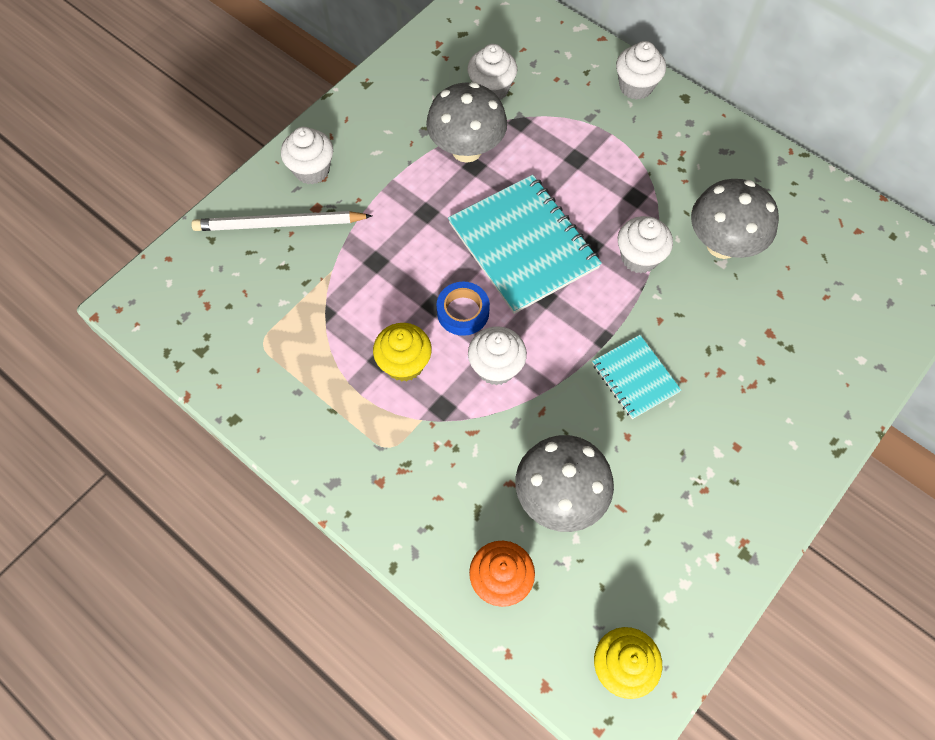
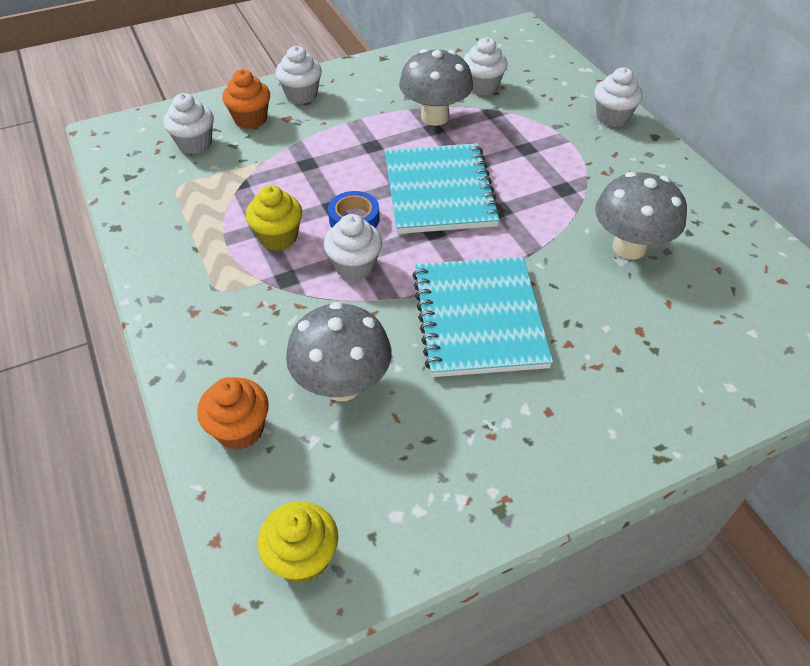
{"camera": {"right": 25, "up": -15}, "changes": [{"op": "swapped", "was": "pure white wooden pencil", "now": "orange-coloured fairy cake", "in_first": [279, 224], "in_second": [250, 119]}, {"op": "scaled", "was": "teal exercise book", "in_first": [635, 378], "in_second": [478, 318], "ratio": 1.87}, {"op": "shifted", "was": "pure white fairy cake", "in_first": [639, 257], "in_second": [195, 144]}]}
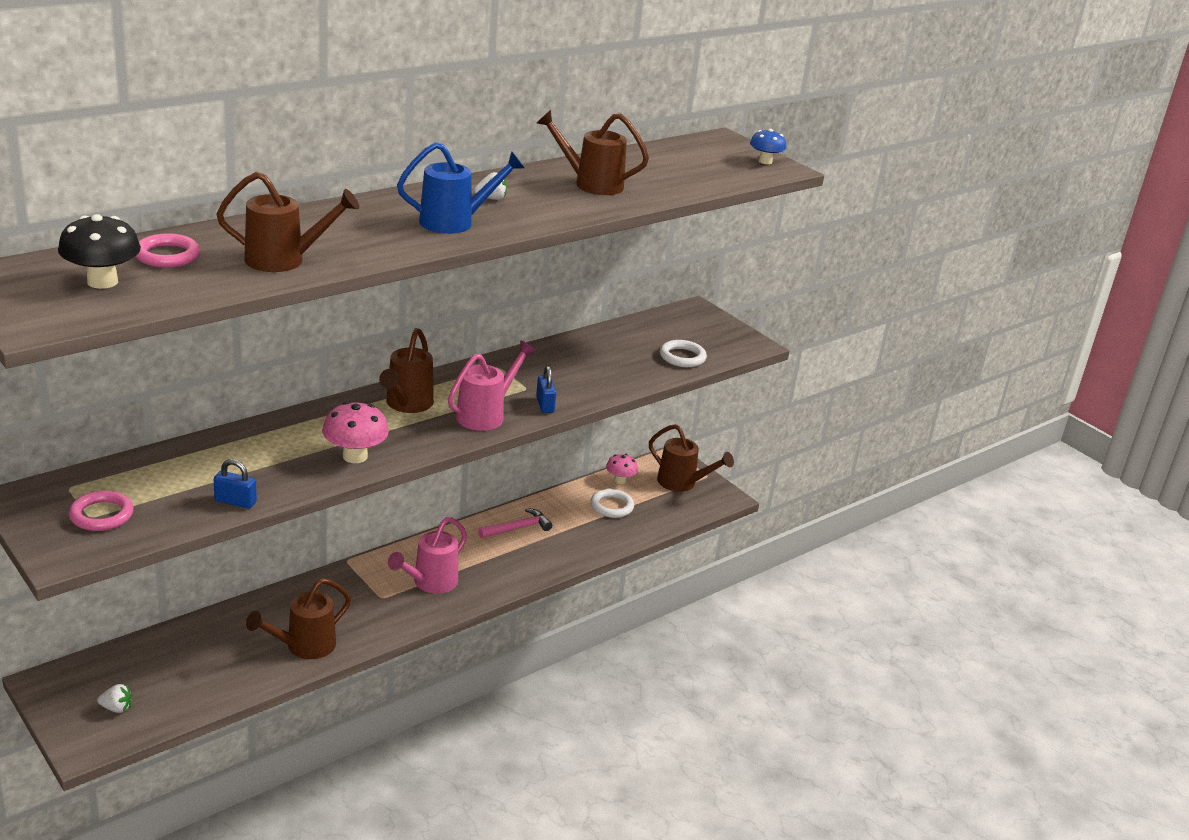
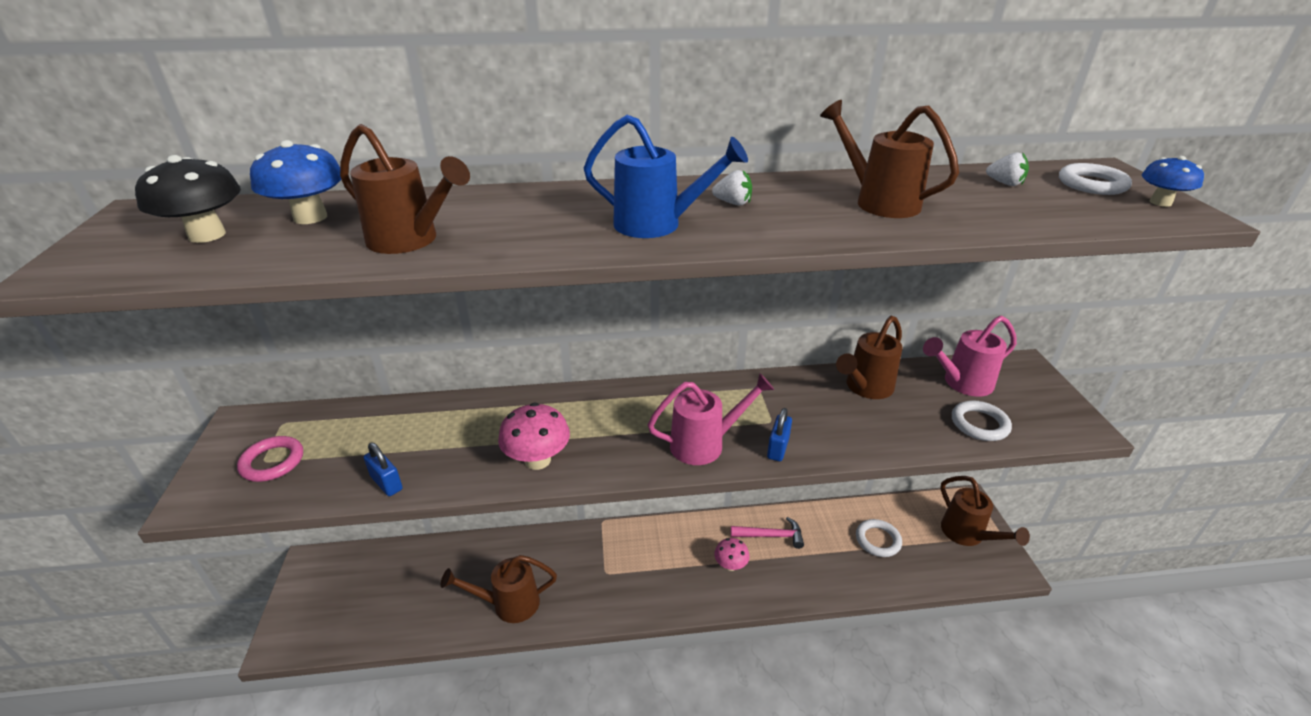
{"camera": {"right": 35, "up": 5}, "changes": [{"op": "shifted", "was": "pure white berry", "in_first": [116, 708], "in_second": [1005, 183]}, {"op": "swapped", "was": "rosy ring", "now": "royal blue toadstool", "in_first": [167, 256], "in_second": [310, 217]}, {"op": "shifted", "was": "russet sprinkling can", "in_first": [407, 404], "in_second": [866, 388]}, {"op": "shifted", "was": "rosy sprinkling can", "in_first": [431, 583], "in_second": [962, 383]}, {"op": "shifted", "was": "rosy toadstool", "in_first": [620, 480], "in_second": [730, 565]}, {"op": "new", "now": "pure white ring", "in_second": [1092, 184]}]}
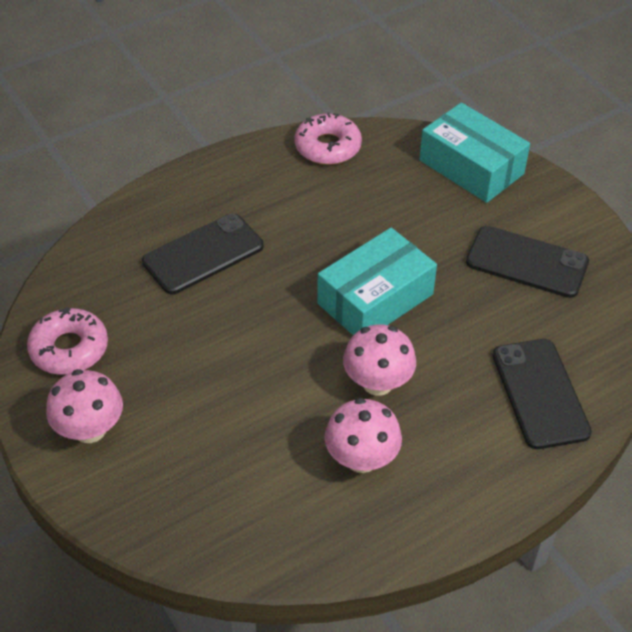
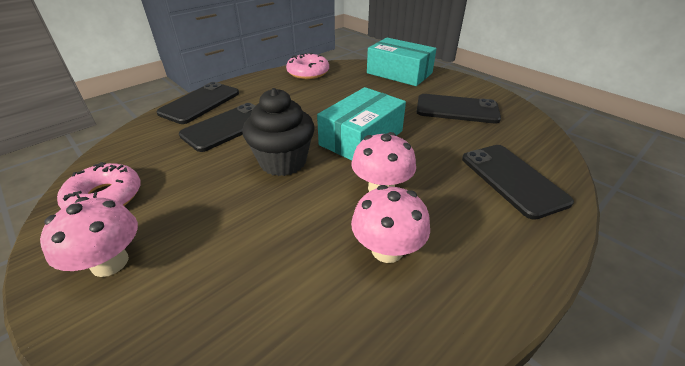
{"camera": {"right": -10, "up": -10}, "changes": [{"op": "new", "now": "black mobile phone", "in_second": [200, 103]}, {"op": "new", "now": "black fairy cake", "in_second": [283, 162]}]}
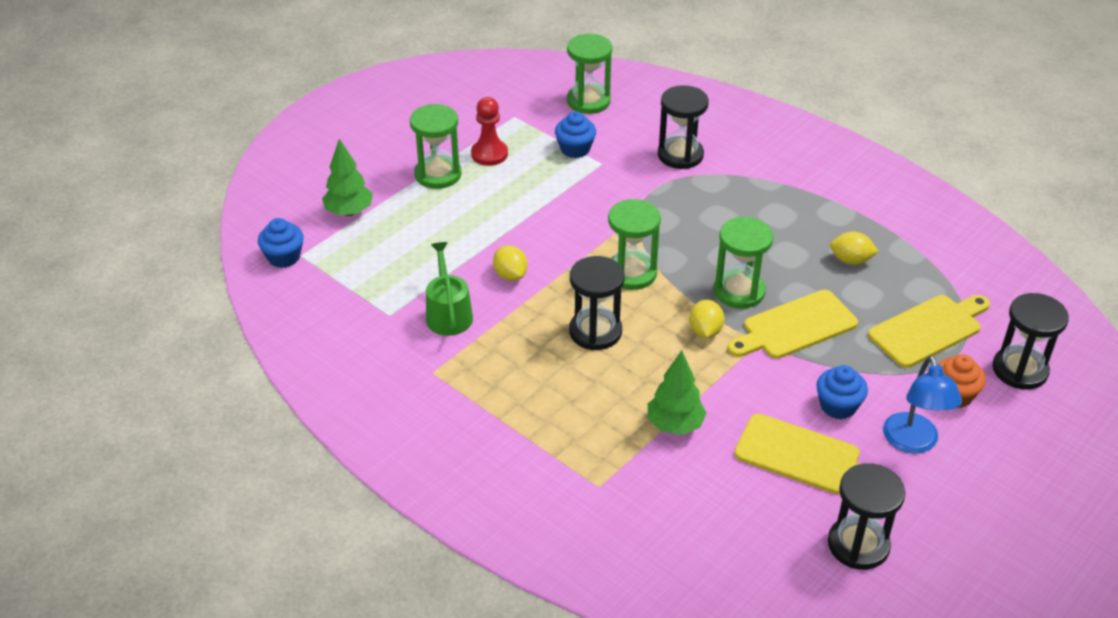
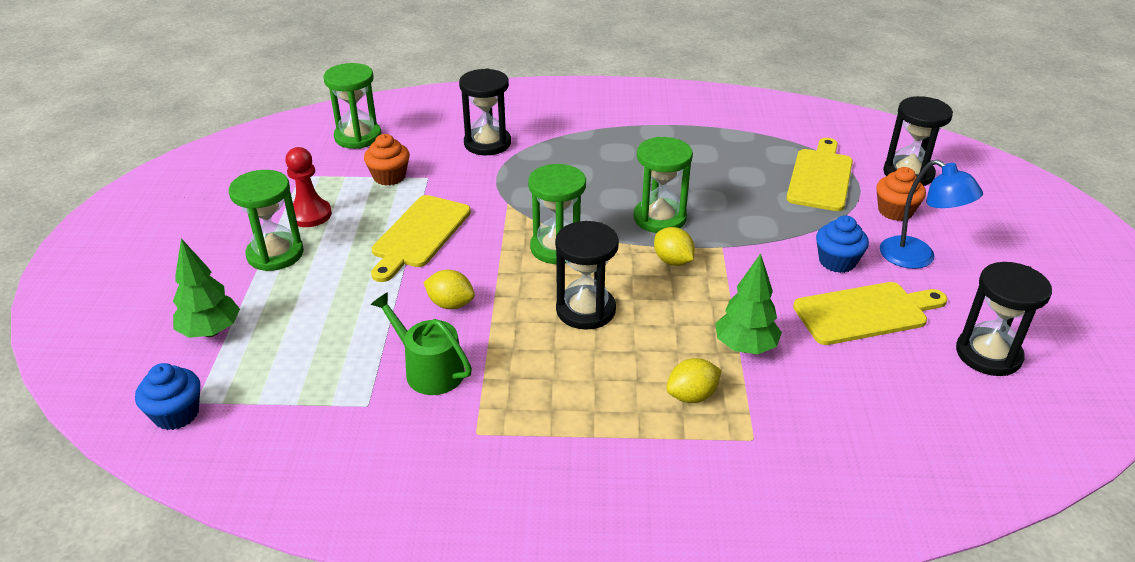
{"camera": {"right": -40, "up": -5}, "changes": [{"op": "repainted", "was": "royal blue fairy cake", "now": "orange-coloured fairy cake", "in_first": [575, 149], "in_second": [389, 177]}, {"op": "shifted", "was": "golden cutting board", "in_first": [795, 327], "in_second": [419, 235]}, {"op": "shifted", "was": "golden citrus fruit", "in_first": [851, 260], "in_second": [692, 396]}]}
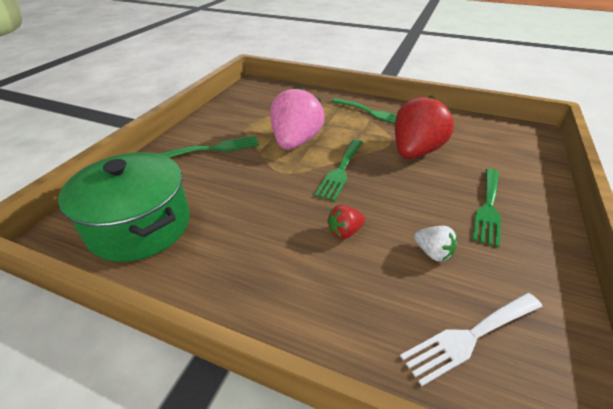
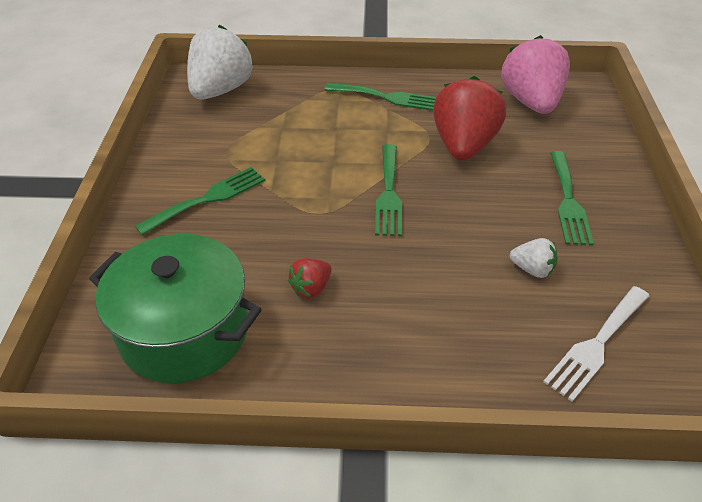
{"camera": {"right": -20, "up": 5}, "changes": [{"op": "shifted", "was": "rosy berry", "in_first": [295, 142], "in_second": [531, 102]}, {"op": "shifted", "was": "scarlet berry", "in_first": [345, 232], "in_second": [311, 288]}, {"op": "new", "now": "pure white berry", "in_second": [221, 90]}]}
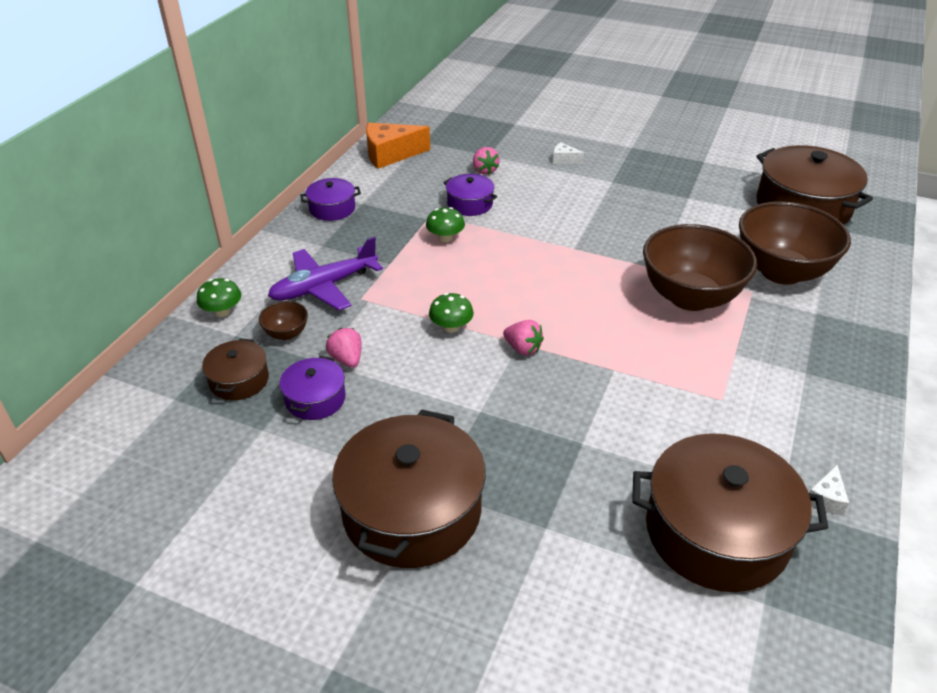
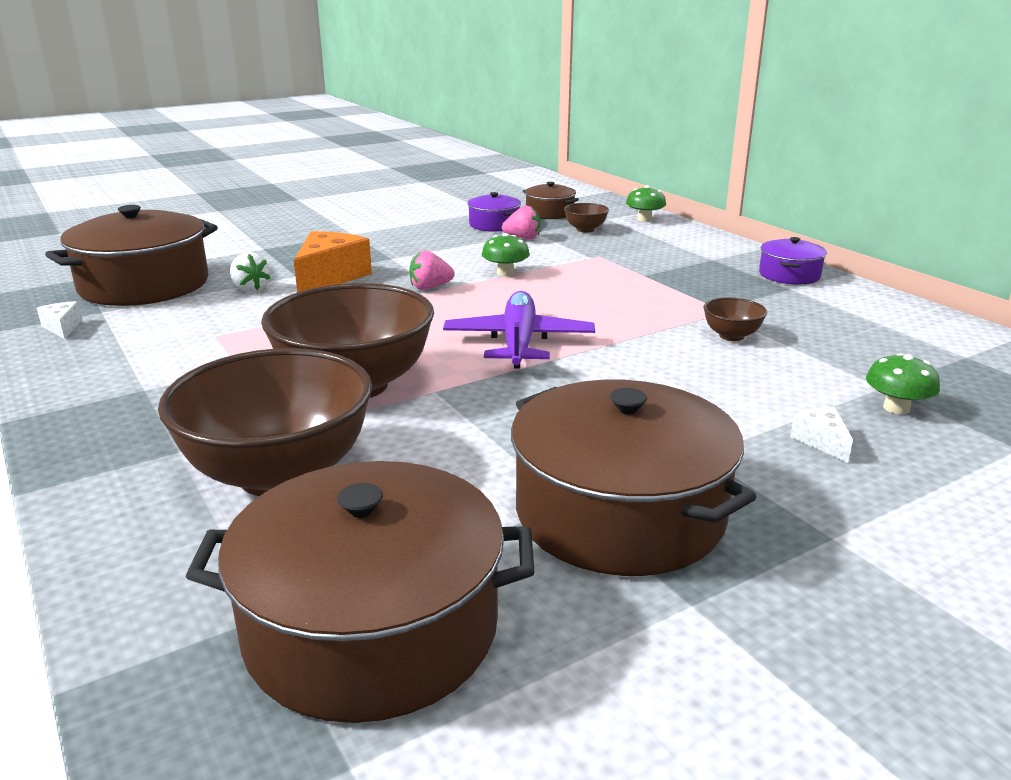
{"camera": {"right": 125, "up": -15}, "changes": [{"op": "shifted", "was": "purple plane", "in_first": [324, 287], "in_second": [518, 342]}, {"op": "shifted", "was": "russet pot", "in_first": [412, 511], "in_second": [619, 513]}, {"op": "shifted", "was": "orange-coloured piece of cheese", "in_first": [390, 155], "in_second": [329, 277]}, {"op": "shifted", "was": "green toadstool", "in_first": [445, 238], "in_second": [896, 408]}, {"op": "swapped", "was": "purple pot", "now": "russet deep dish", "in_first": [470, 204], "in_second": [731, 336]}, {"op": "gone", "was": "rosy berry", "in_first": [484, 170]}, {"op": "rotated", "was": "pure white piece of cheese", "in_first": [564, 159], "in_second": [821, 441], "clockwise": -75}, {"op": "new", "now": "pure white berry", "in_second": [250, 289]}]}
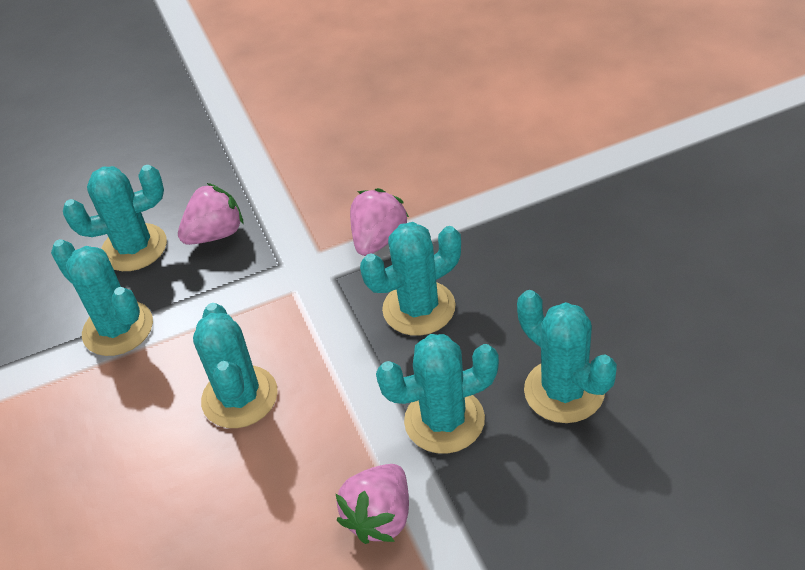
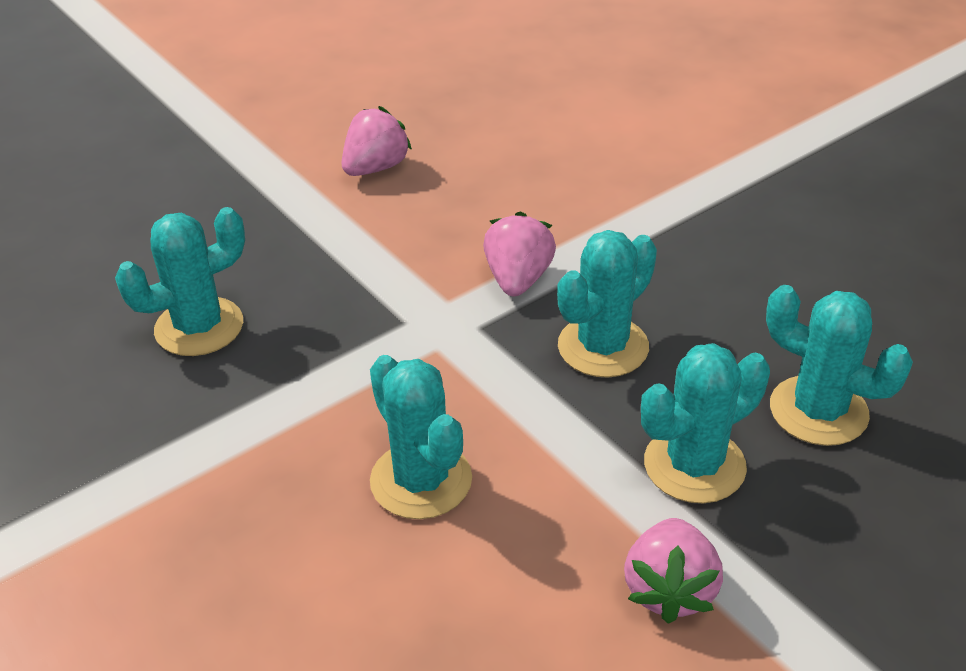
{"camera": {"right": -20, "up": -5}, "changes": [{"op": "gone", "was": "teal cactus", "in_first": [118, 329]}, {"op": "shifted", "was": "rosy berry", "in_first": [216, 234], "in_second": [376, 168]}]}
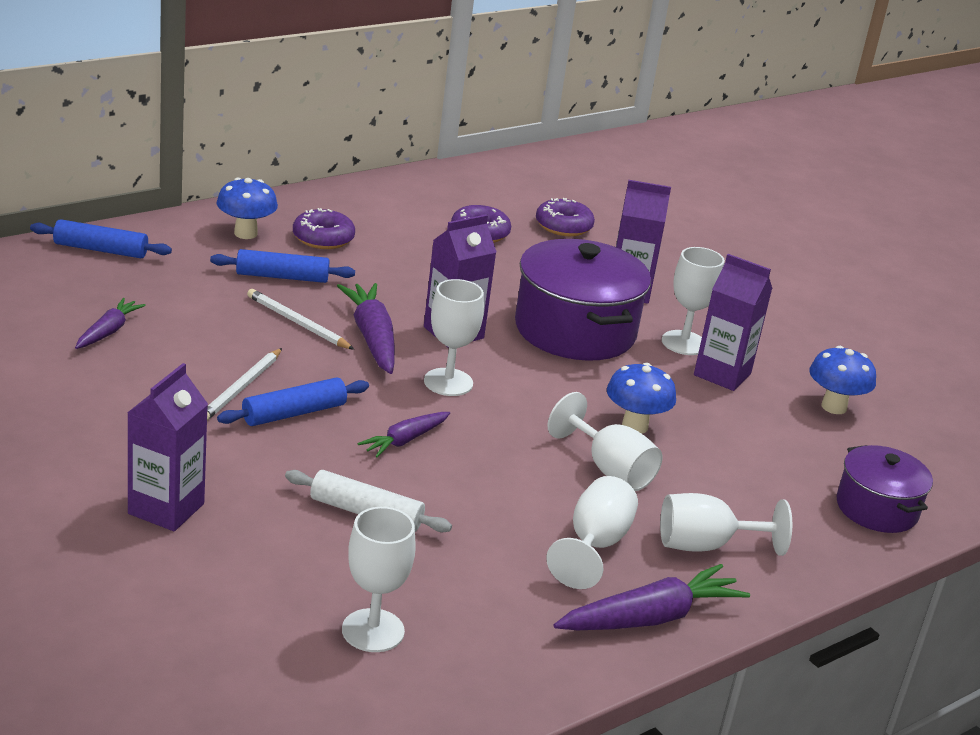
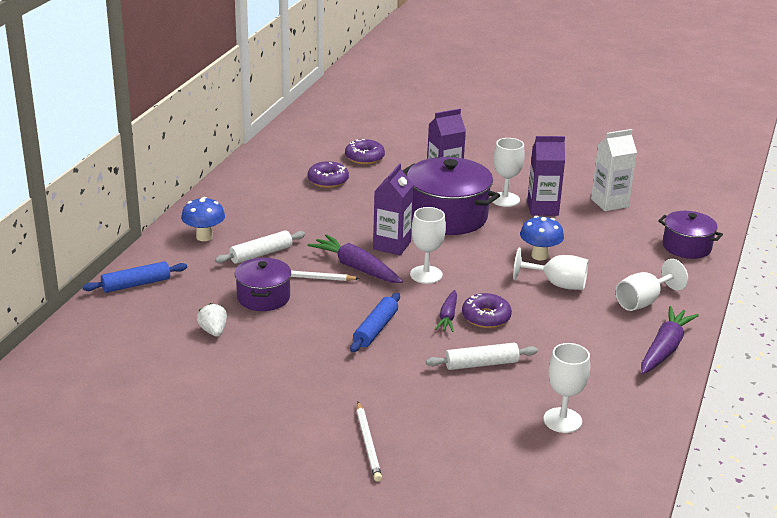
{"camera": {"right": -30, "up": 0}, "changes": [{"op": "swapped", "was": "purple carrot", "now": "pure white berry", "in_first": [108, 331], "in_second": [213, 331]}, {"op": "gone", "was": "purple milk carton", "in_first": [166, 509]}, {"op": "shifted", "was": "pure white wooden pencil", "in_first": [241, 388], "in_second": [368, 443]}, {"op": "repainted", "was": "royal blue pastry roller", "now": "pure white pastry roller", "in_first": [282, 277], "in_second": [261, 254]}, {"op": "shifted", "was": "purple donut", "in_first": [323, 238], "in_second": [486, 317]}, {"op": "gone", "was": "pure white wine glass", "in_first": [594, 545]}, {"op": "swapped", "was": "royal blue toadstool", "now": "pure white milk carton", "in_first": [834, 407], "in_second": [609, 203]}, {"op": "new", "now": "purple pot", "in_second": [263, 297]}]}
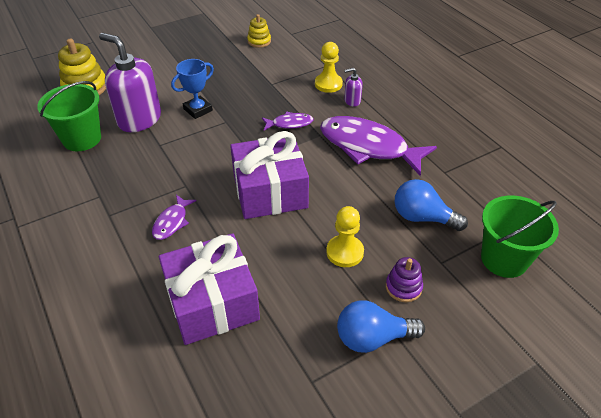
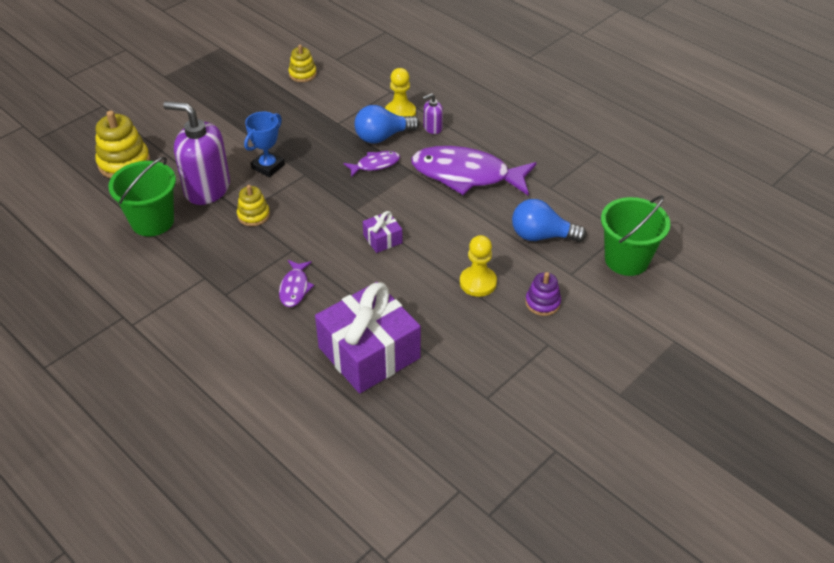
{"camera": {"right": -15, "up": 0}, "changes": [{"op": "scaled", "was": "purple present", "in_first": [270, 191], "in_second": [382, 239], "ratio": 0.44}, {"op": "shifted", "was": "royal blue bulb", "in_first": [372, 338], "in_second": [382, 137]}, {"op": "new", "now": "golden stacking rings", "in_second": [253, 215]}]}
